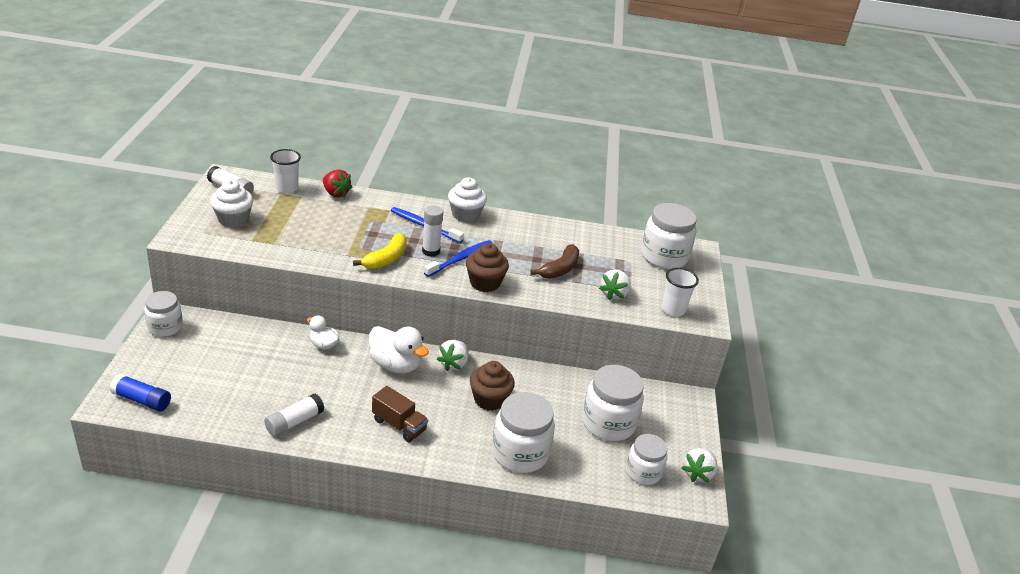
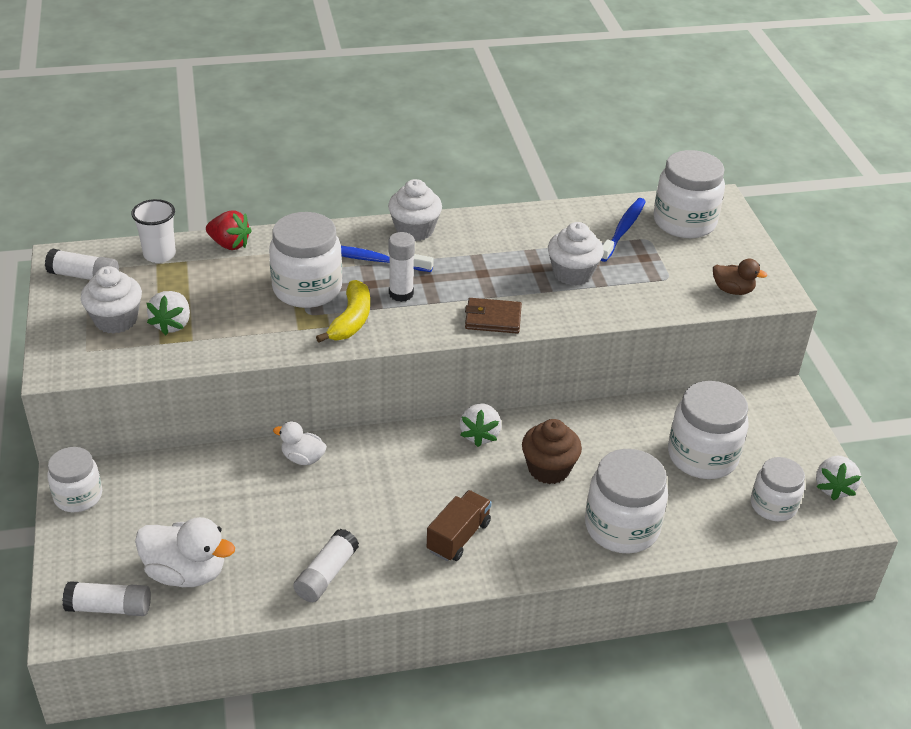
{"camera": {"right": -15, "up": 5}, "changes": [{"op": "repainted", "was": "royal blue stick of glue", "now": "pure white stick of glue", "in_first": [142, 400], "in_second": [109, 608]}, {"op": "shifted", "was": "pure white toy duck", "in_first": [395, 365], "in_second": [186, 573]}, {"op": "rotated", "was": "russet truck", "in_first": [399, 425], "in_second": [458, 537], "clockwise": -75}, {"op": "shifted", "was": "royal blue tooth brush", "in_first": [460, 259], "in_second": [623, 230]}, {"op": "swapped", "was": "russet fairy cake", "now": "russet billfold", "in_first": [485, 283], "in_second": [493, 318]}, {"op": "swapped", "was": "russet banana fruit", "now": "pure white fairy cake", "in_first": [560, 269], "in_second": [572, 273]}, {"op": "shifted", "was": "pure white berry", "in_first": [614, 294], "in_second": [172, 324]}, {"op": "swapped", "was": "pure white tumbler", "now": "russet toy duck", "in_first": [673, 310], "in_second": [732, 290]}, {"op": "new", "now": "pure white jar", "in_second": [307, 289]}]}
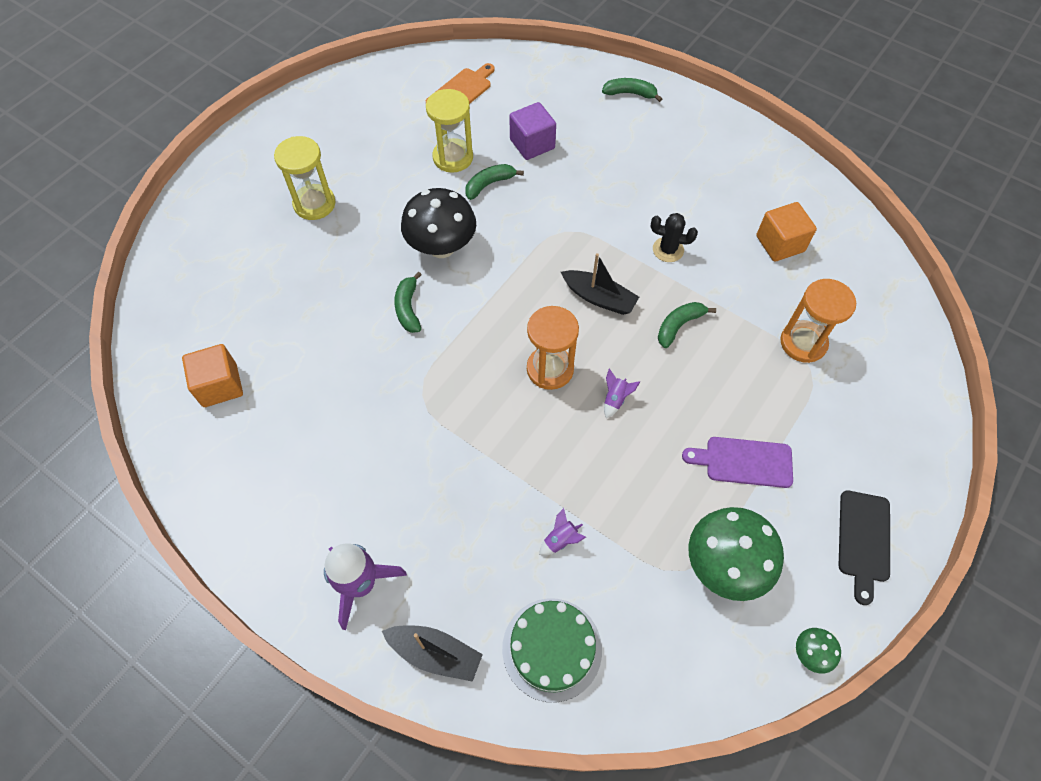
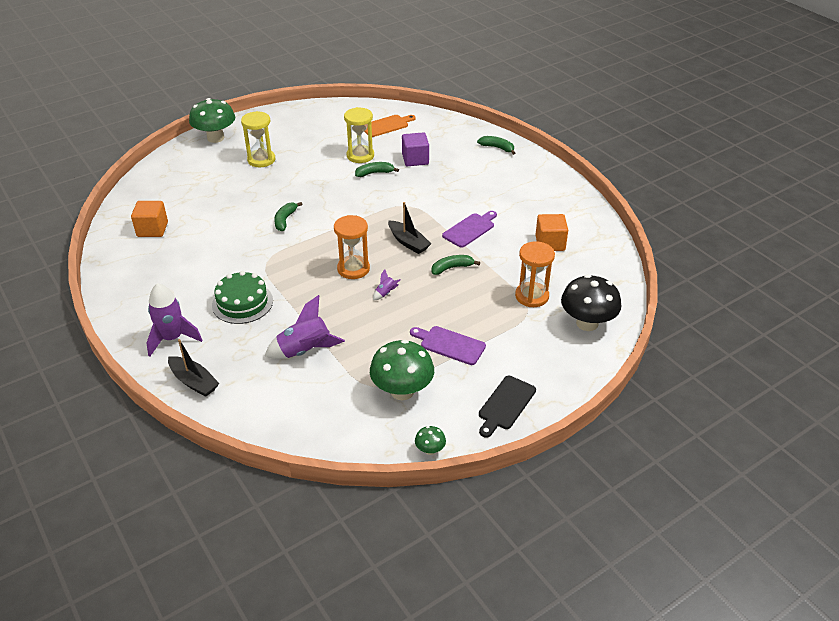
{"camera": {"right": 20, "up": -20}, "changes": [{"op": "shifted", "was": "black toadstool", "in_first": [441, 247], "in_second": [587, 323]}, {"op": "shifted", "was": "green cake", "in_first": [552, 649], "in_second": [242, 303]}, {"op": "scaled", "was": "purple rocket", "in_first": [561, 540], "in_second": [305, 351], "ratio": 2.18}, {"op": "swapped", "was": "black cactus", "now": "purple cutting board", "in_first": [668, 250], "in_second": [470, 229]}, {"op": "new", "now": "green toadstool", "in_second": [215, 138]}]}
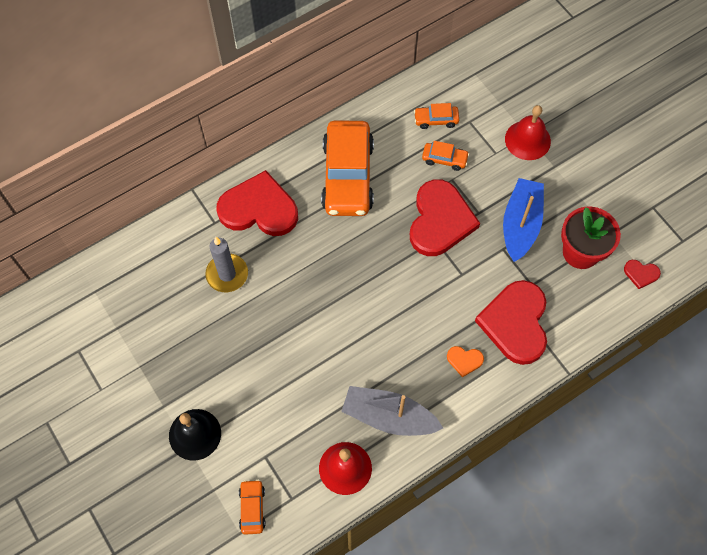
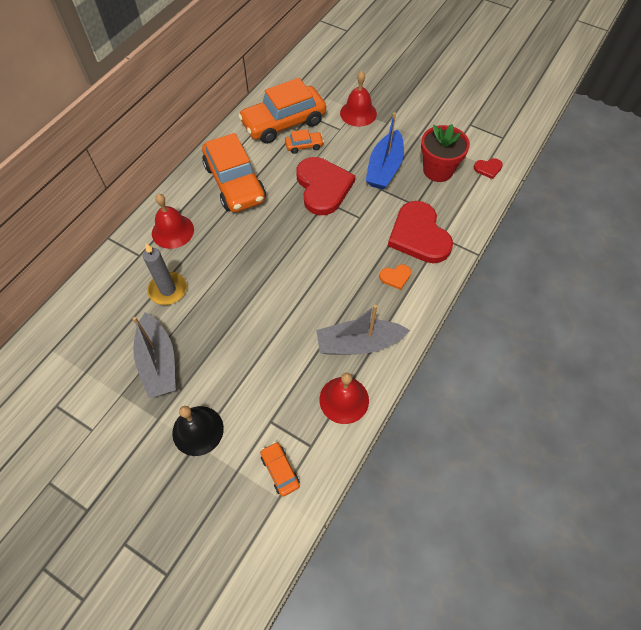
{"camera": {"right": -25, "up": -5}, "changes": [{"op": "swapped", "was": "scarlet heart shape", "now": "scarlet bell", "in_first": [259, 208], "in_second": [172, 231]}, {"op": "scaled", "was": "orange-coloured automobile", "in_first": [436, 120], "in_second": [284, 123], "ratio": 2.29}, {"op": "rotated", "was": "royal blue sailboat", "in_first": [520, 224], "in_second": [384, 168], "clockwise": -150}, {"op": "new", "now": "grey sailboat", "in_second": [158, 362]}]}
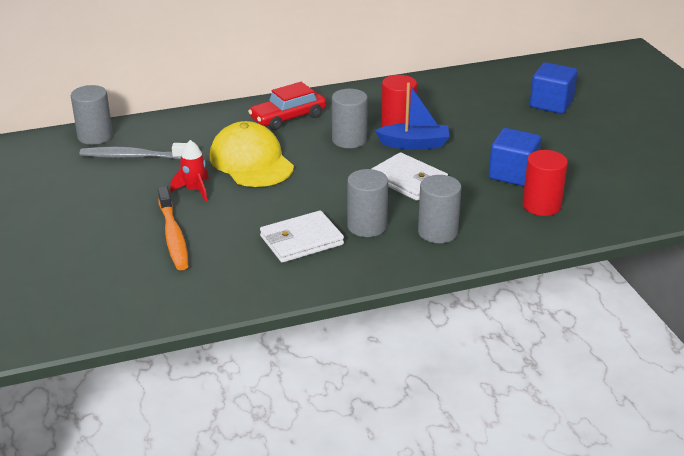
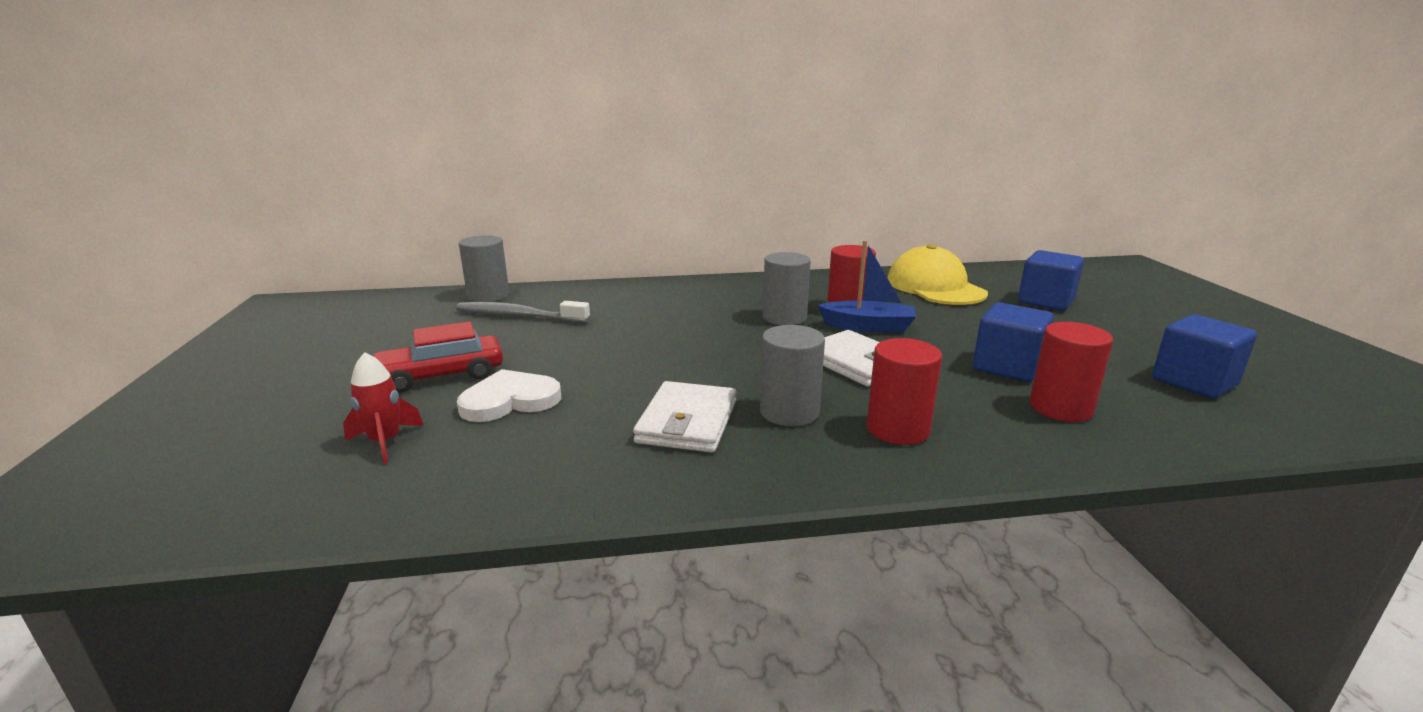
{"camera": {"right": 10, "up": -10}, "changes": [{"op": "swapped", "was": "orange-coloured tooth brush", "now": "pure white heart shape", "in_first": [173, 236], "in_second": [510, 400]}, {"op": "shifted", "was": "scarlet rocket", "in_first": [194, 190], "in_second": [385, 442]}, {"op": "shifted", "was": "golden cap", "in_first": [251, 161], "in_second": [935, 287]}, {"op": "shifted", "was": "scarlet automobile", "in_first": [288, 117], "in_second": [440, 375]}, {"op": "rotated", "was": "pure white billfold", "in_first": [301, 240], "in_second": [687, 422], "clockwise": -60}, {"op": "repainted", "was": "grey solid cylinder", "now": "scarlet solid cylinder", "in_first": [437, 232], "in_second": [897, 429]}, {"op": "new", "now": "royal blue block", "in_second": [1194, 382]}]}
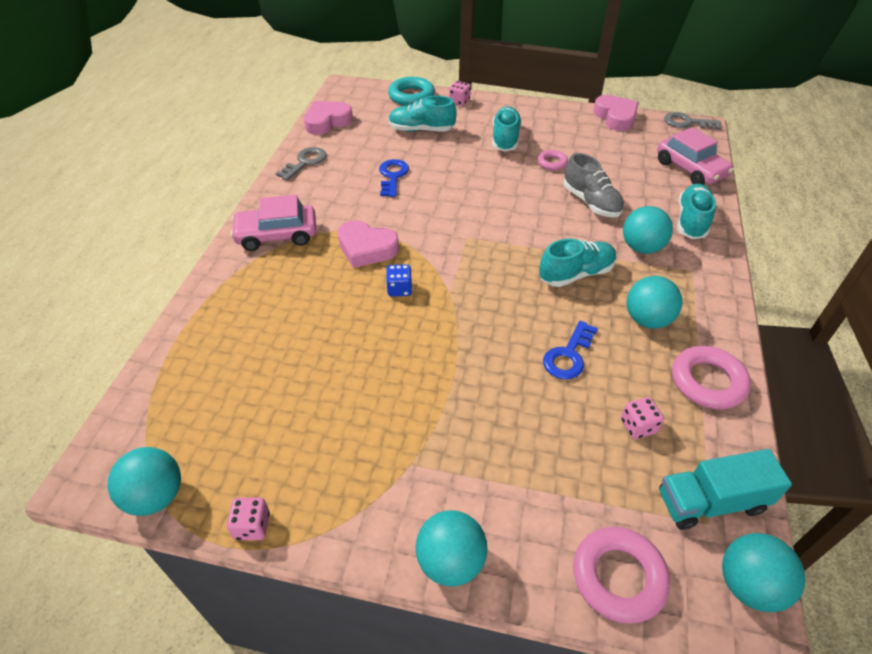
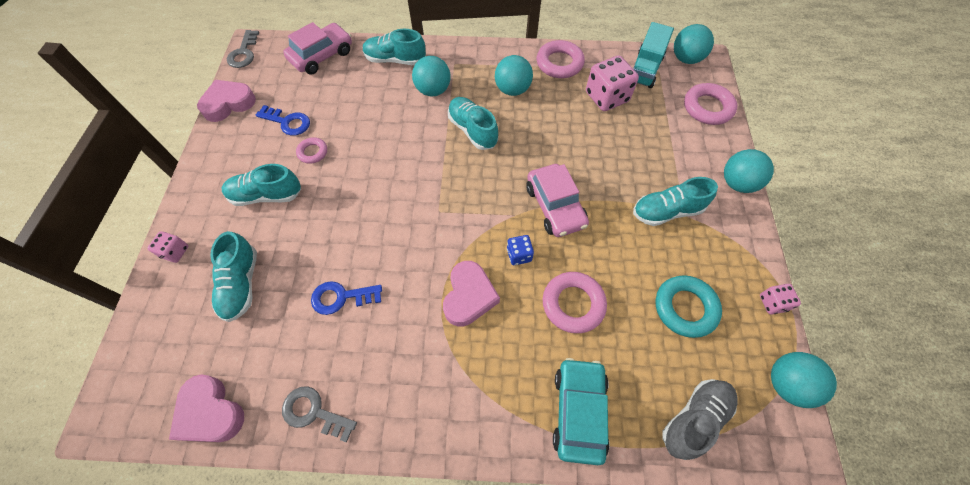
{"camera": {"right": -100, "up": 15}, "changes": [{"op": "shifted", "was": "rosy automobile", "in_first": [277, 235], "in_second": [555, 206]}, {"op": "shifted", "was": "teal ring", "in_first": [411, 96], "in_second": [685, 308]}, {"op": "shifted", "was": "royal blue latchkey", "in_first": [568, 355], "in_second": [288, 122]}, {"op": "shifted", "was": "grey sneaker", "in_first": [591, 202], "in_second": [694, 419]}, {"op": "scaled", "was": "rosy game die", "in_first": [638, 426], "in_second": [606, 97], "ratio": 1.91}, {"op": "rotated", "was": "teal truck", "in_first": [711, 501], "in_second": [645, 68], "clockwise": 45}, {"op": "new", "now": "rosy ring", "in_second": [573, 304]}, {"op": "new", "now": "teal automobile", "in_second": [578, 411]}, {"op": "new", "now": "teal sneaker", "in_second": [666, 211]}]}
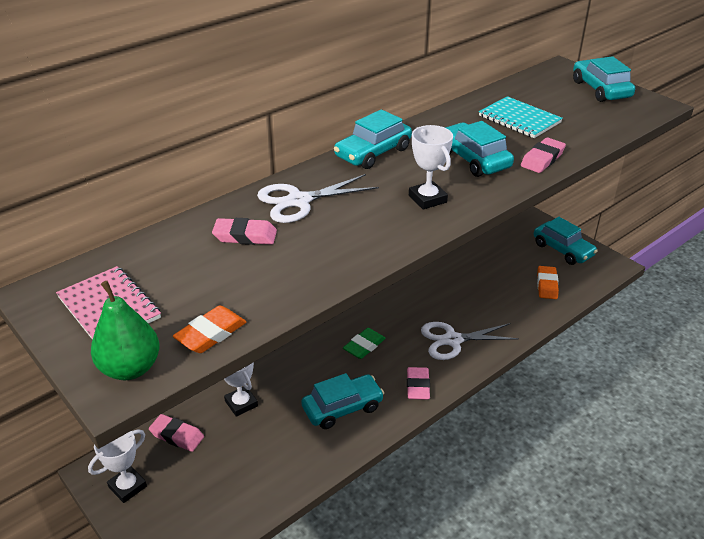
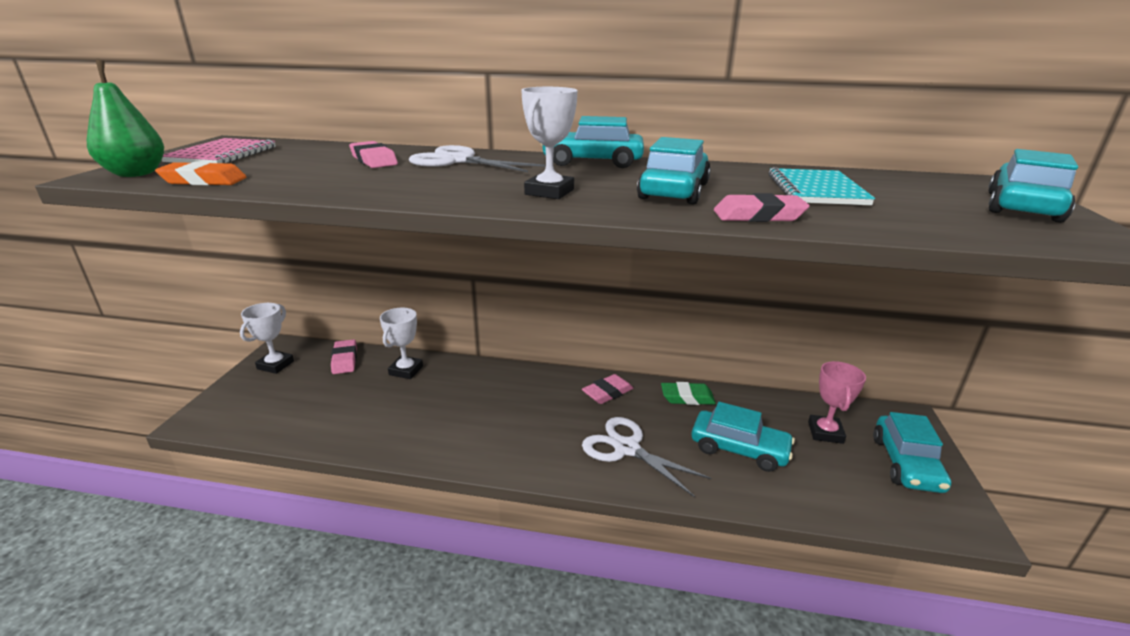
{"camera": {"right": 50, "up": -10}, "changes": [{"op": "rotated", "was": "pure white trophy", "in_first": [127, 487], "in_second": [275, 365], "clockwise": -75}, {"op": "shifted", "was": "teal automobile", "in_first": [342, 408], "in_second": [739, 449]}, {"op": "shifted", "was": "green pencil eraser", "in_first": [364, 346], "in_second": [687, 397]}, {"op": "shifted", "was": "rosy pencil eraser", "in_first": [418, 386], "in_second": [607, 393]}, {"op": "gone", "was": "orange-coloured pencil eraser", "in_first": [547, 285]}, {"op": "new", "now": "rosy trophy", "in_second": [825, 432]}]}
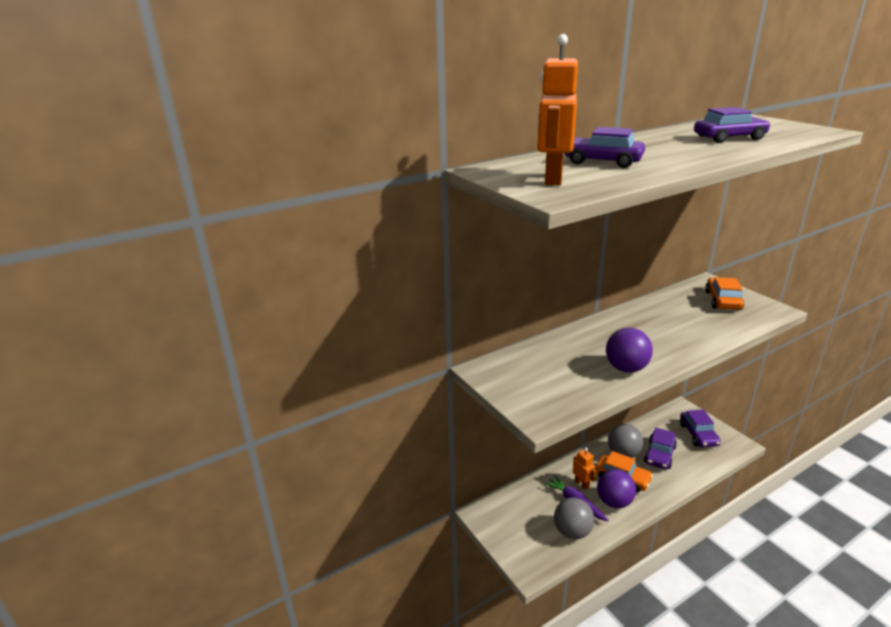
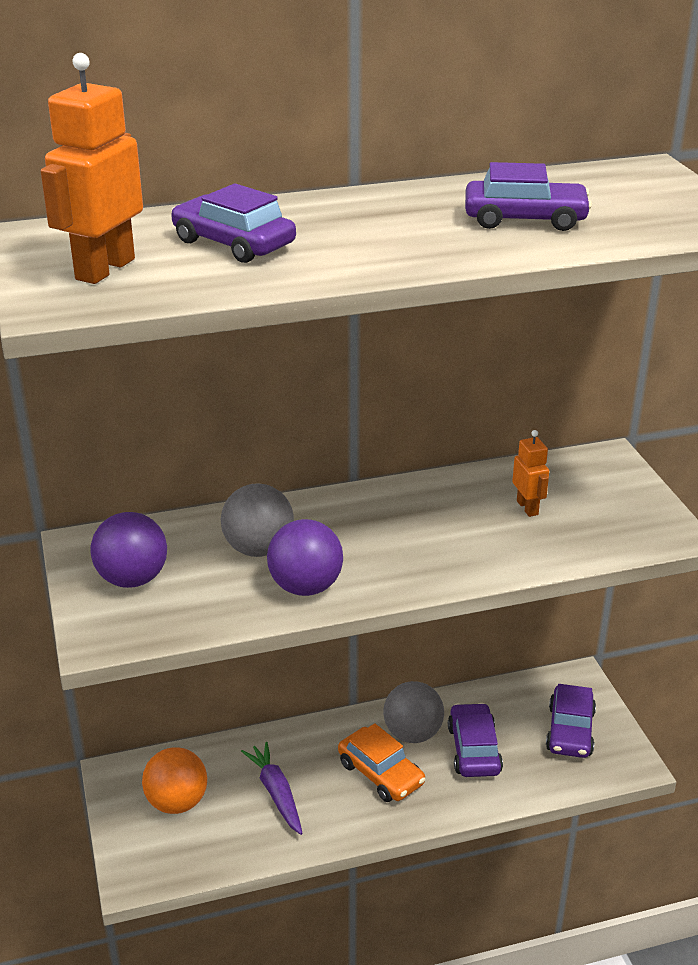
{"camera": {"right": 15, "up": 5}, "changes": [{"op": "shifted", "was": "grey play ball", "in_first": [572, 532], "in_second": [258, 549]}, {"op": "shifted", "was": "orange-coloured robot", "in_first": [582, 484], "in_second": [527, 508]}, {"op": "shifted", "was": "purple play ball", "in_first": [614, 502], "in_second": [132, 579]}, {"op": "rotated", "was": "purple automobile", "in_first": [659, 455], "in_second": [474, 749], "clockwise": 135}, {"op": "gone", "was": "orange-coloured automobile", "in_first": [722, 300]}, {"op": "new", "now": "orange-coloured play ball", "in_second": [177, 802]}]}
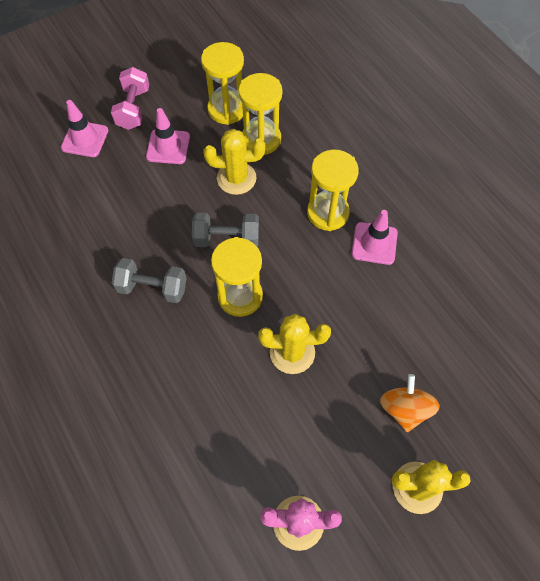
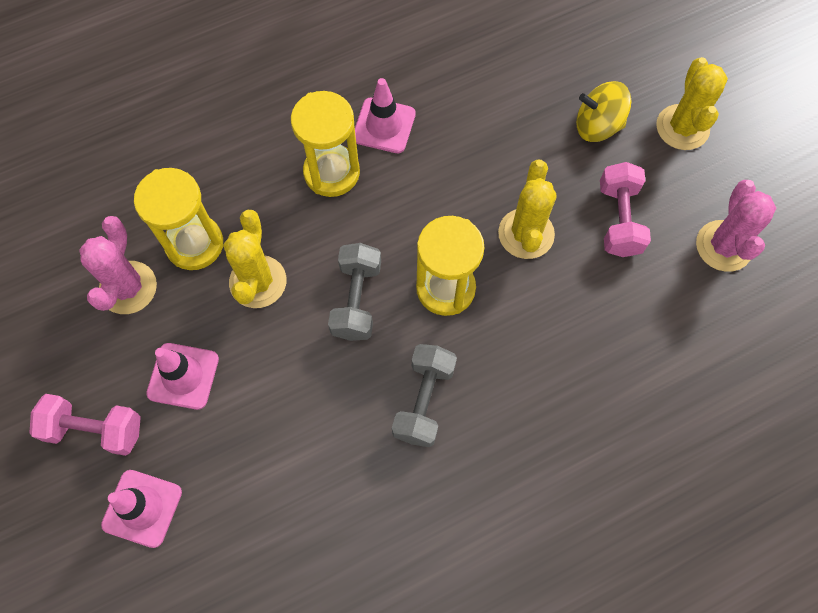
{"camera": {"right": -85, "up": 5}, "changes": [{"op": "swapped", "was": "golden sand timer", "now": "rosy cactus", "in_first": [227, 109], "in_second": [128, 288]}, {"op": "repainted", "was": "orange-coloured whirligig", "now": "golden whirligig", "in_first": [404, 409], "in_second": [597, 126]}, {"op": "new", "now": "rosy dumbbell", "in_second": [619, 220]}]}
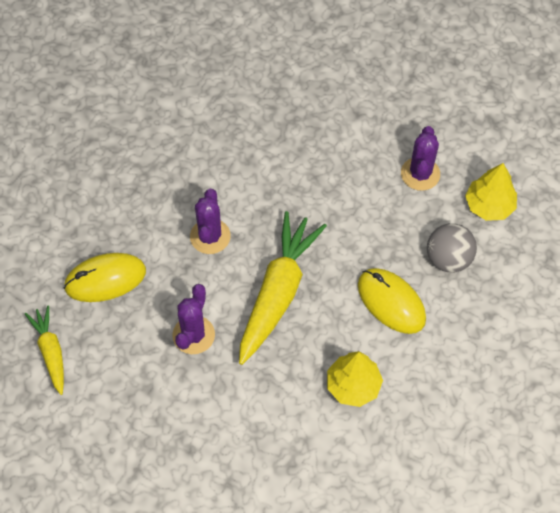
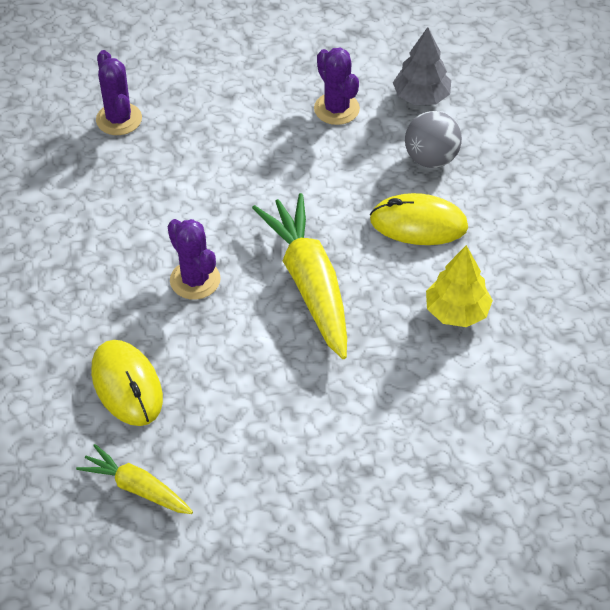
{"camera": {"right": -40, "up": -10}, "changes": [{"op": "rotated", "was": "golden computer mouse", "in_first": [105, 279], "in_second": [127, 385], "clockwise": -60}, {"op": "shifted", "was": "purple cactus", "in_first": [193, 335], "in_second": [119, 119]}, {"op": "repainted", "was": "golden toy tree", "now": "grey toy tree", "in_first": [489, 205], "in_second": [421, 97]}]}
